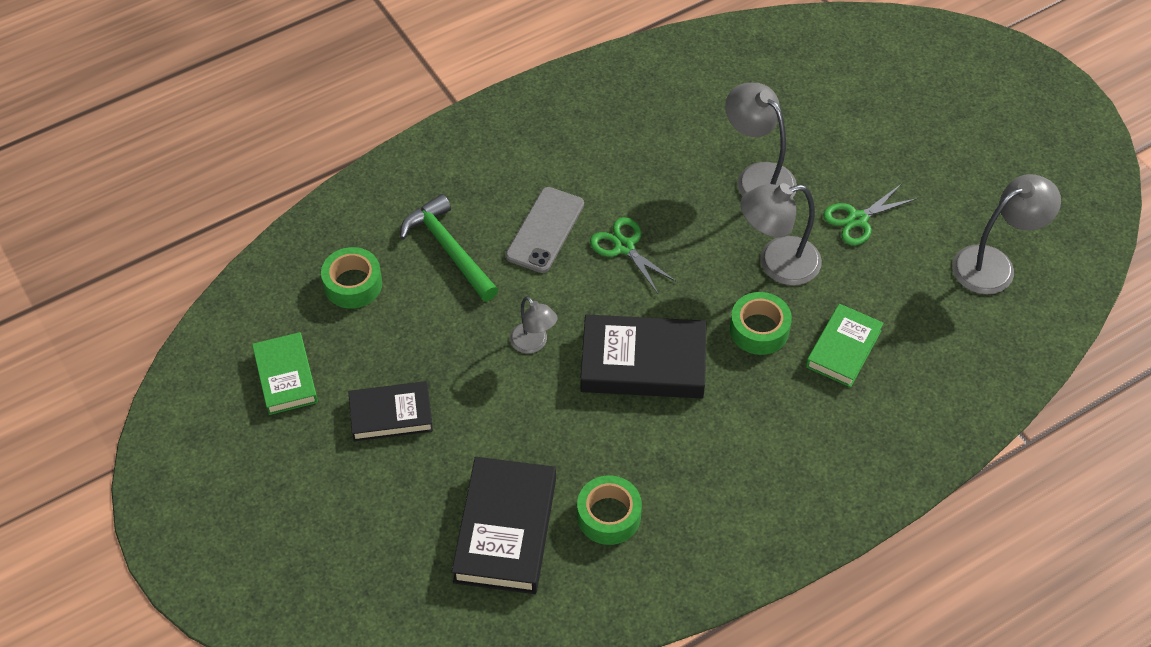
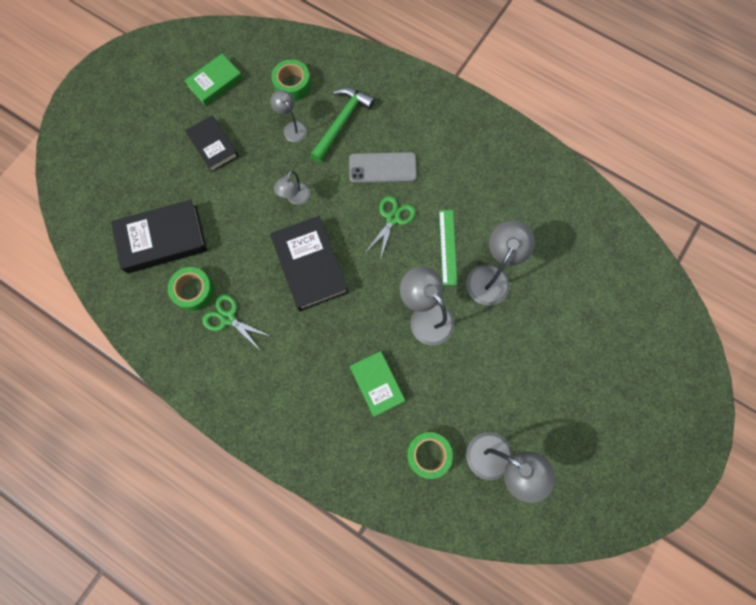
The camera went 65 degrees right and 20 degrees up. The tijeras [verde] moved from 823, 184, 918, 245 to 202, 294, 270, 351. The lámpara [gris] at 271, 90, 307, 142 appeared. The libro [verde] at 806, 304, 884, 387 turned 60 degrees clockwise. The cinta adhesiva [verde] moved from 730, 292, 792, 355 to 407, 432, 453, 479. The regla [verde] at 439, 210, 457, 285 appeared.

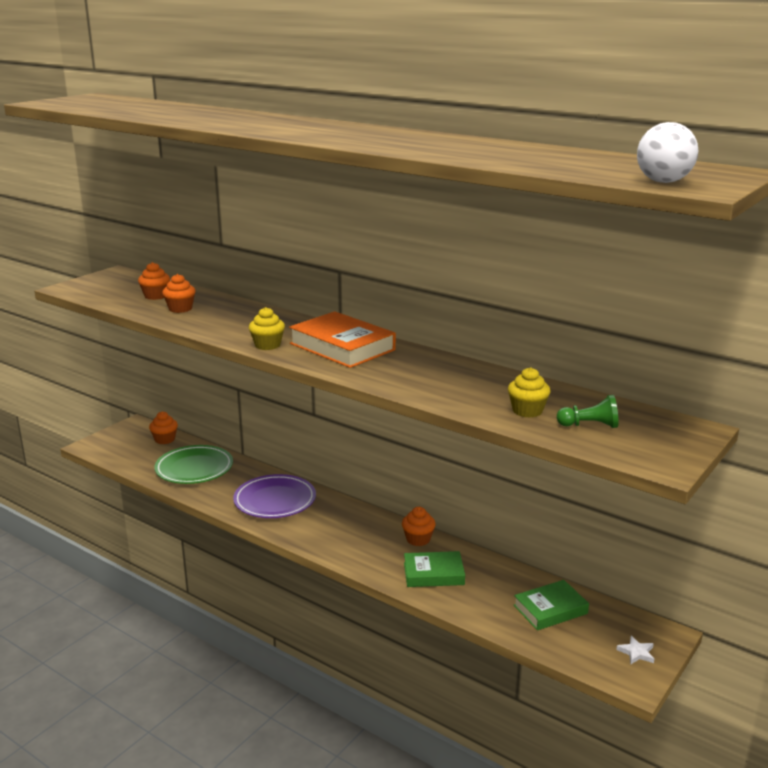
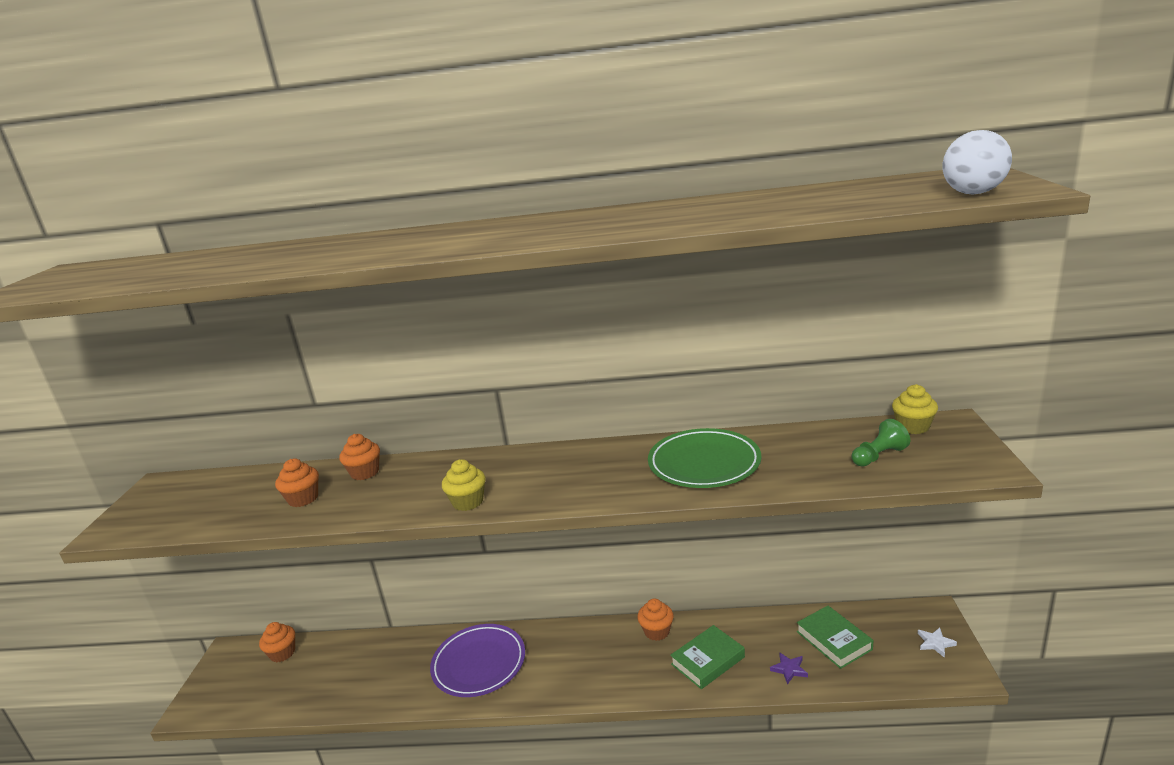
The camera went 30 degrees left and 0 degrees up. The magdalena [naranja] moved from 138, 262, 170, 300 to 339, 434, 380, 480. The plato [verde] moved from 154, 445, 233, 484 to 648, 428, 762, 488. The estrella [morado] at 770, 652, 808, 684 appeared. The libro [verde] at 514, 580, 589, 630 turned 60 degrees counterclockwise. The magdalena [amarillo] moved from 508, 367, 551, 418 to 892, 384, 938, 434. The libro [naranja] at 289, 311, 396, 368 disappeared.

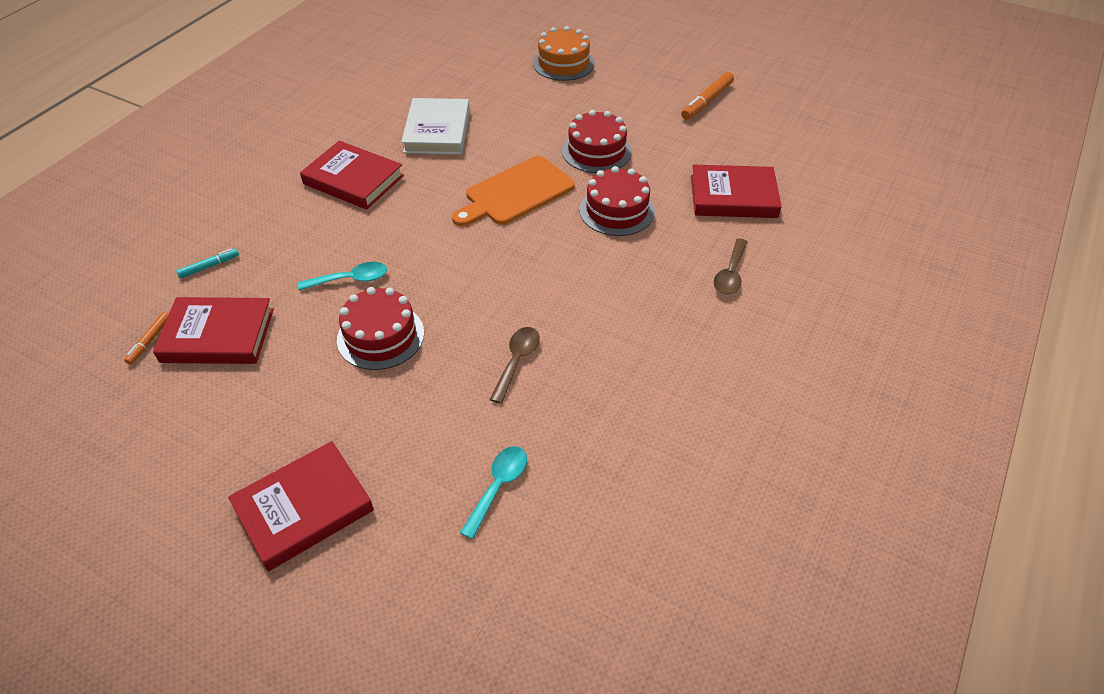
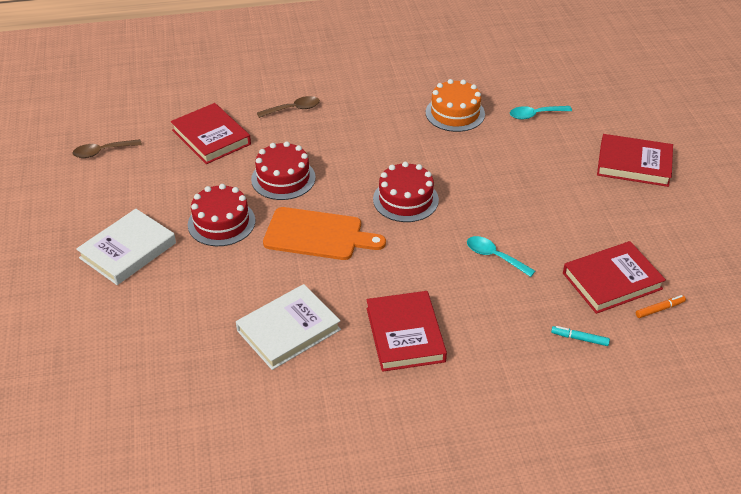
The camera went 130 degrees left and 5 degrees down. The cuchara [marrón] moved from 490, 327, 540, 404 to 72, 139, 142, 158. The libro [blanco] at 76, 209, 176, 285 appeared. The tarta [rojo] moved from 337, 287, 424, 370 to 373, 162, 439, 222. The tarta [naranja] moved from 533, 26, 595, 81 to 426, 79, 485, 132. The libro [rojo] at 153, 297, 274, 364 turned 75 degrees counterclockwise. The rotulador [naranja] at 681, 72, 734, 120 disappeared.

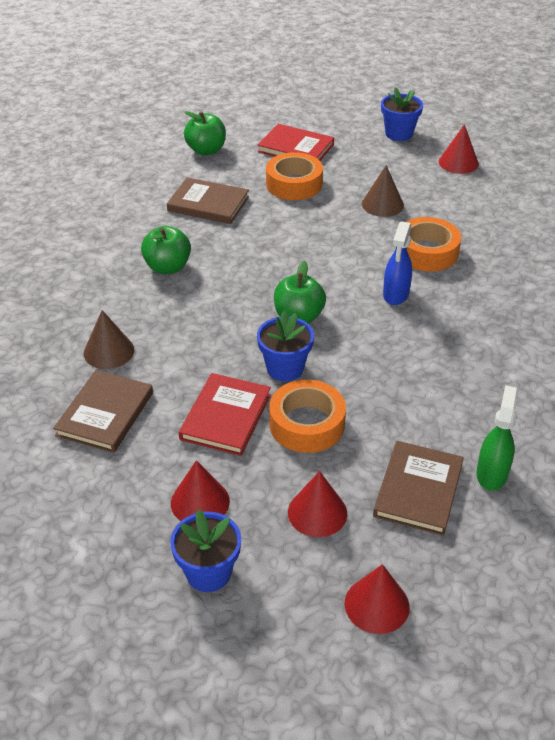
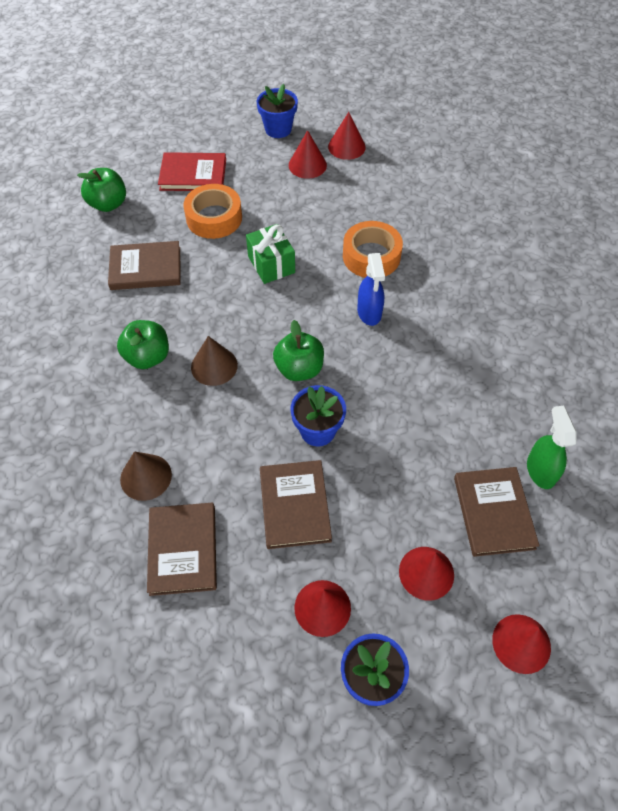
The camera went 25 degrees left and 15 degrees up. The cono [marrón] moved from 362, 165, 404, 217 to 191, 336, 238, 386. The regalo [verde] at 246, 224, 295, 284 appeared. The libro [rojo] at 179, 373, 271, 456 became the libro [marrón] at 260, 460, 332, 549. The cono [rojo] at 289, 130, 327, 179 appeared. The cinta adhesiva [naranja] at 269, 380, 346, 453 disappeared.

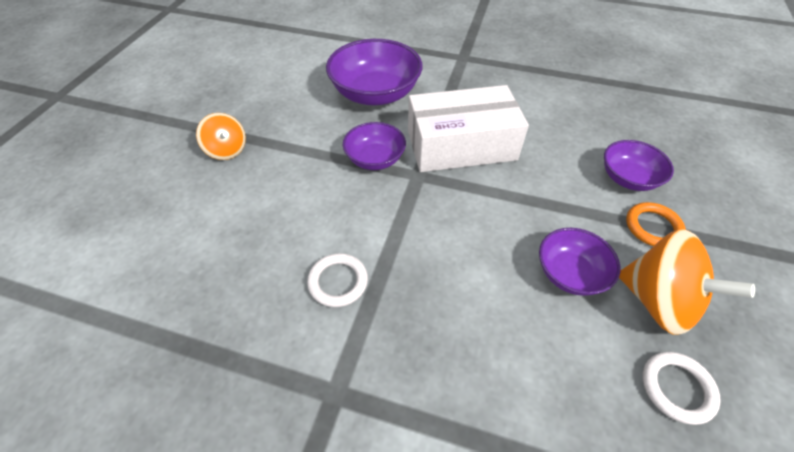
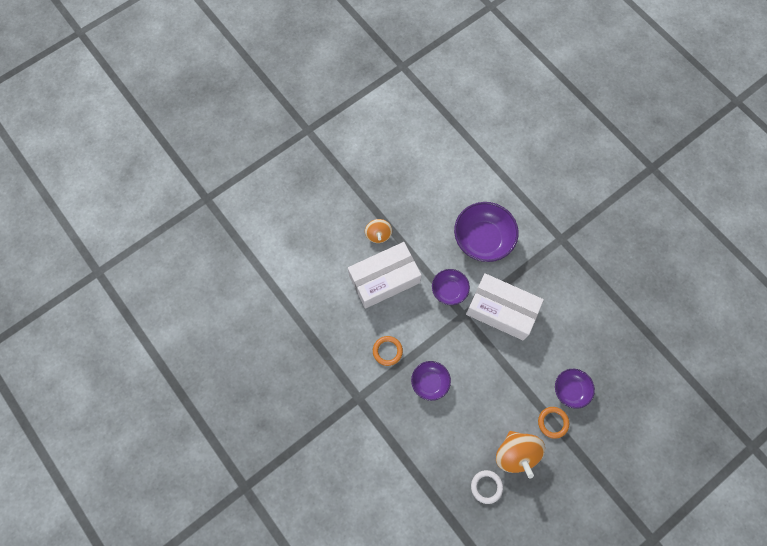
The camera went 35 degrees right and 20 degrees up. The caja [blanco] at 348, 242, 422, 309 appeared. The anillo [blanco] at 307, 253, 368, 307 became the anillo [naranja] at 373, 336, 403, 366. The cuenco [morado] moved from 539, 228, 620, 296 to 411, 361, 451, 401.

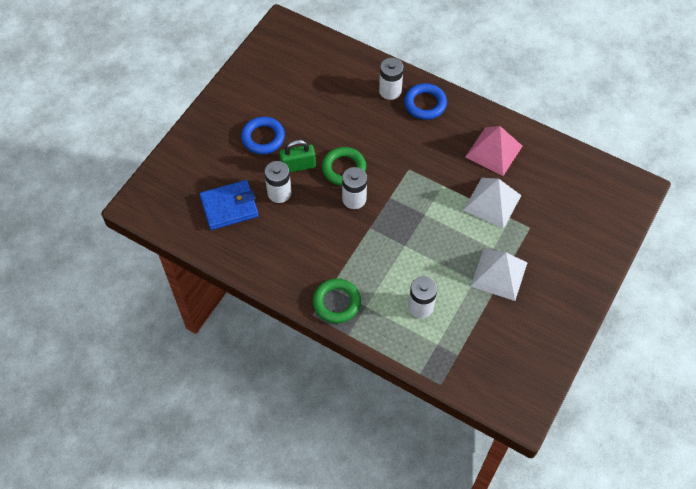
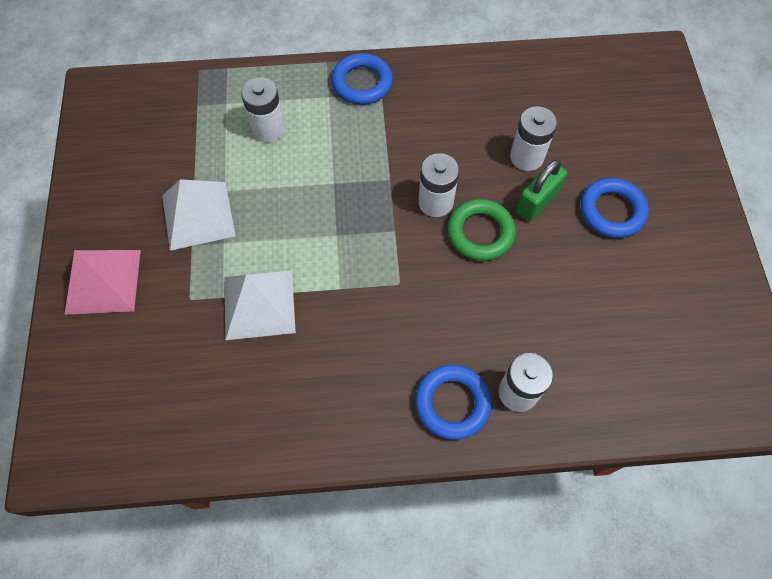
The camera went 145 degrees right and 5 degrees up. The pirámide [rosa] moved from 465, 126, 523, 176 to 65, 250, 141, 315. The anillo [verde] at 313, 278, 361, 323 became the anillo [azul] at 332, 53, 393, 105. The cartera [azul] at 199, 180, 259, 230 disappeared.

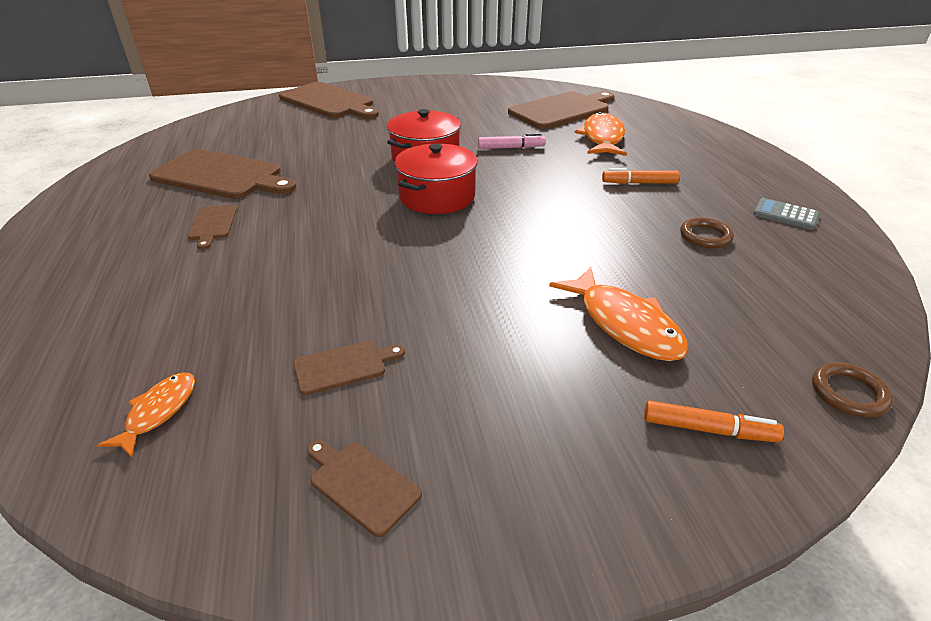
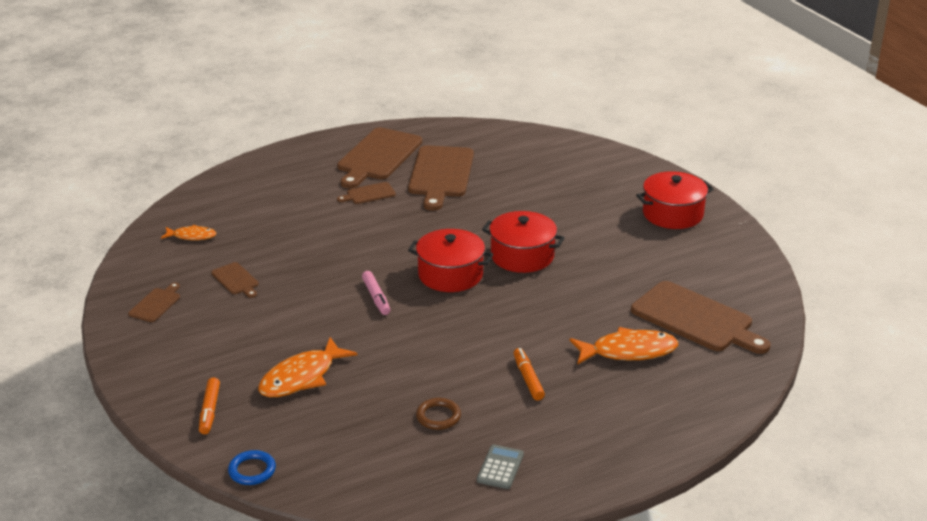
The camera went 75 degrees right and 5 degrees down. The anillo [marrón] at 812, 362, 893, 417 became the anillo [azul] at 228, 450, 276, 485. The tabla de cortar [marrón] moved from 279, 82, 379, 119 to 337, 127, 422, 189. The rotulador [rosa] moved from 478, 133, 546, 149 to 362, 271, 390, 315. The olla [rojo] at 636, 171, 714, 229 appeared.

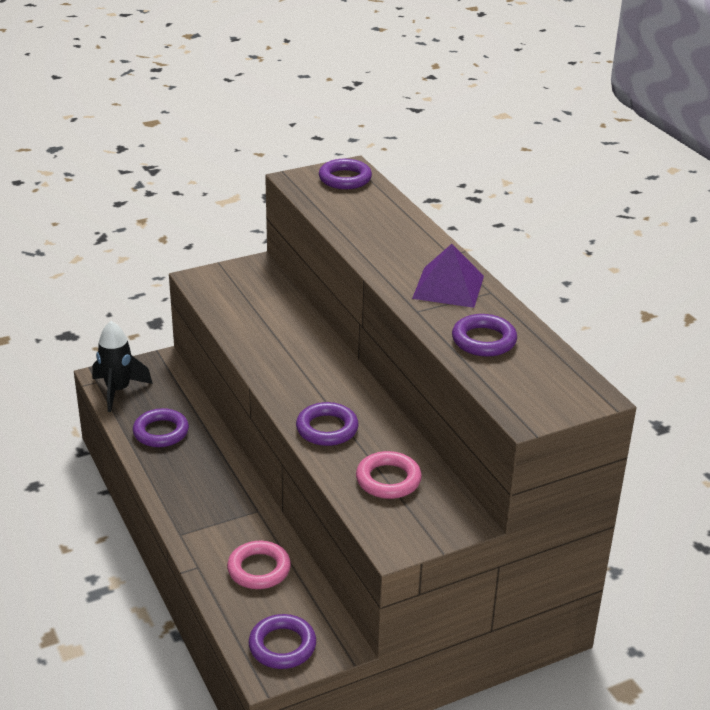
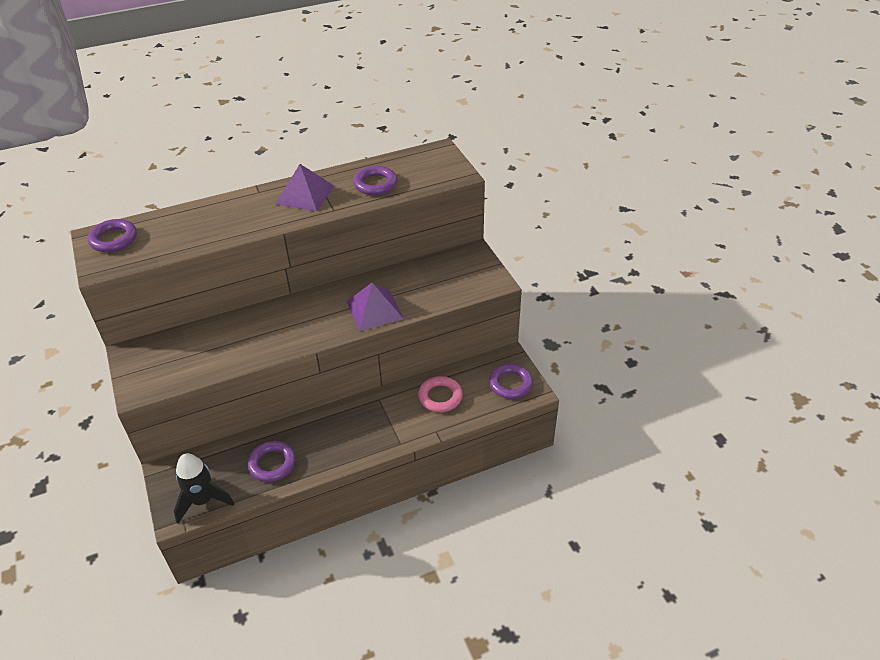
The camera went 85 degrees left and 10 degrees up. The anillo [morado] at 296, 402, 359, 446 was replaced by the pirámide [morado] at 347, 283, 404, 331. The anillo [rosa] at 356, 451, 422, 499 disappeared.

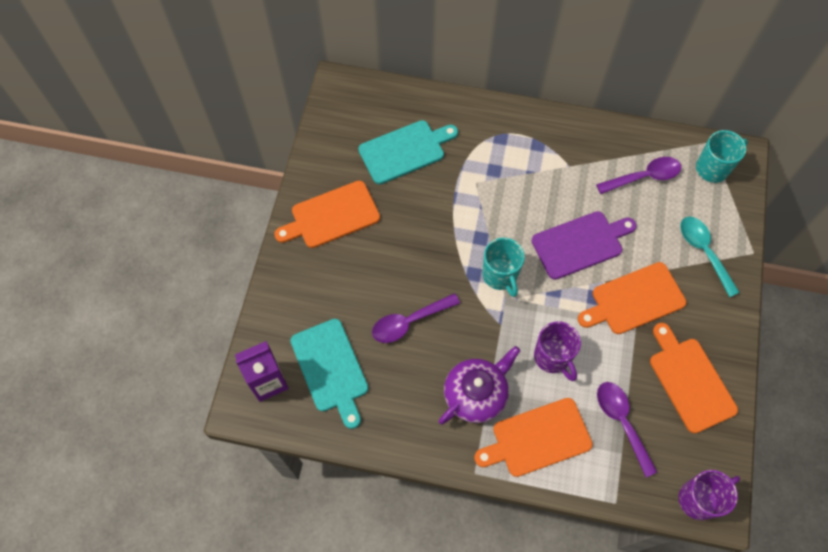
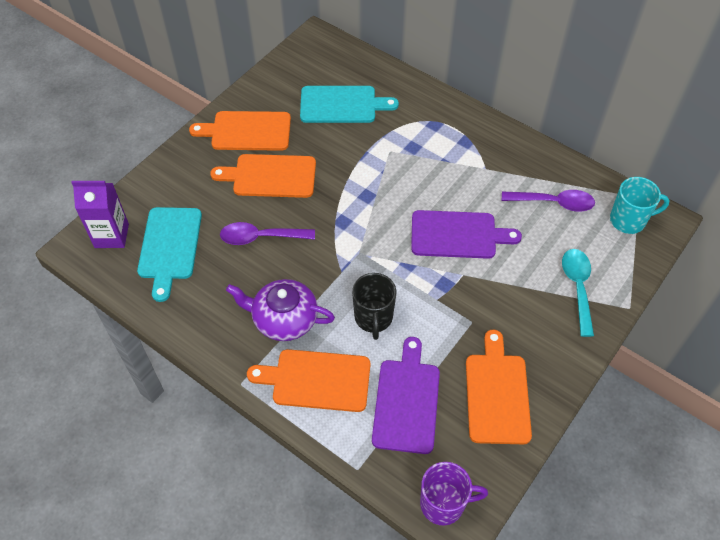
The camera went 25 degrees right and 10 degrees down. The tabla de cortar [naranja] moved from 578, 262, 687, 334 to 210, 154, 316, 198. The tetera [morado] at 439, 346, 521, 424 turned 150 degrees counterclockwise. The taza [morado] at 534, 321, 581, 381 became the taza [negro] at 352, 273, 396, 340. The cuchara [morado] at 597, 382, 657, 477 was replaced by the tabla de cortar [morado] at 372, 337, 440, 454. The taza [turquesa] at 482, 238, 525, 297 disappeared.

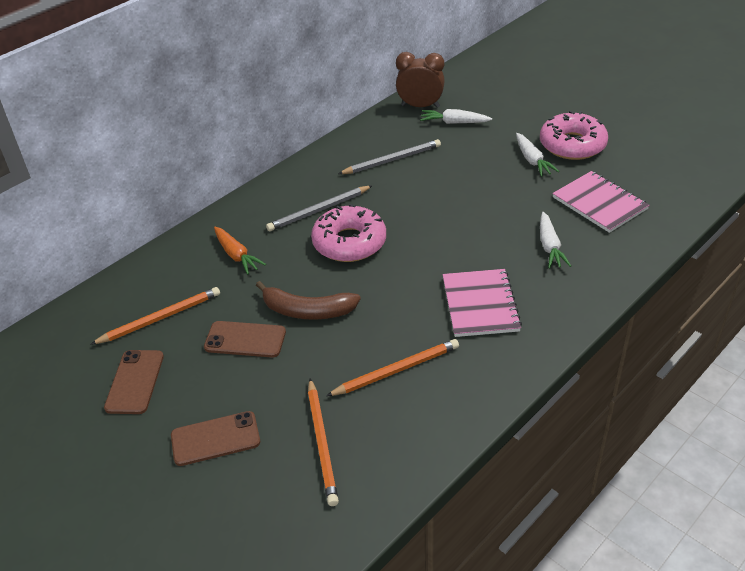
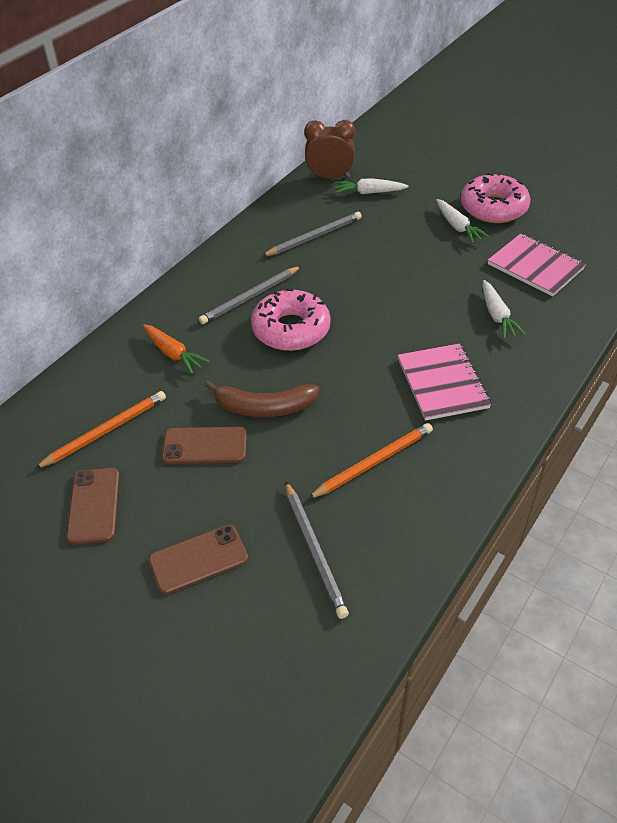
The camera went 10 degrees left and 5 degrees up. The lápiz [naranja] at 308, 378, 339, 506 became the lápiz [gris] at 286, 482, 349, 619.

